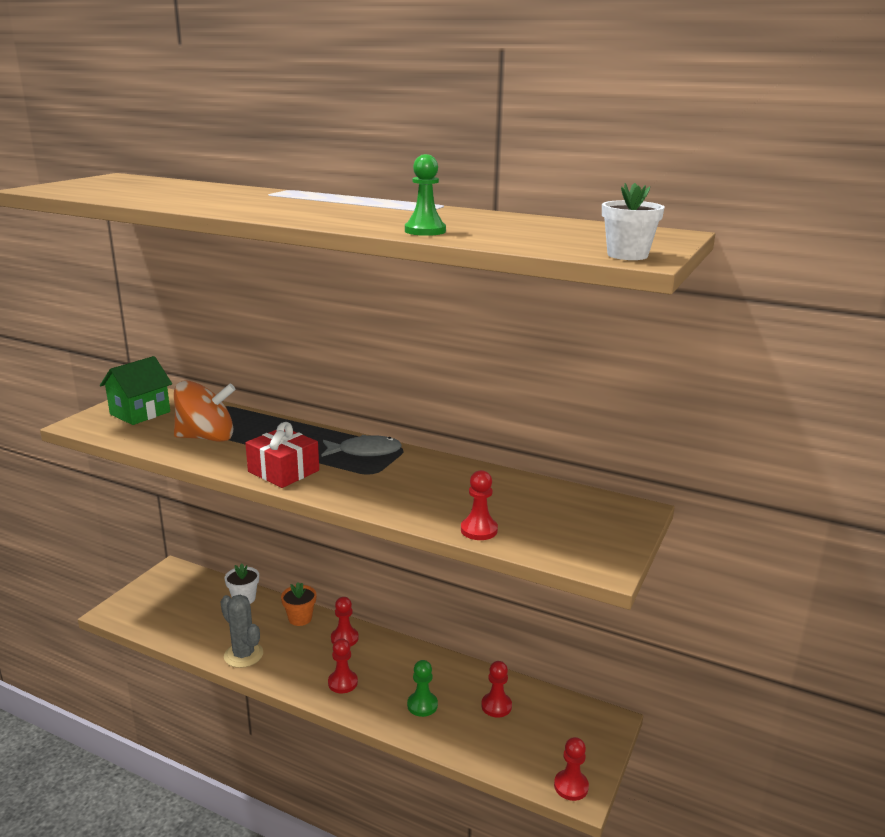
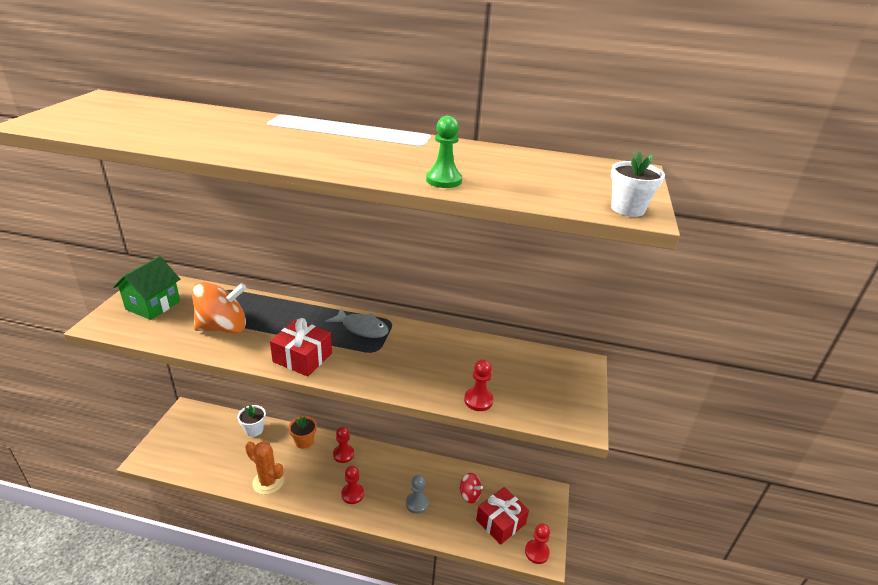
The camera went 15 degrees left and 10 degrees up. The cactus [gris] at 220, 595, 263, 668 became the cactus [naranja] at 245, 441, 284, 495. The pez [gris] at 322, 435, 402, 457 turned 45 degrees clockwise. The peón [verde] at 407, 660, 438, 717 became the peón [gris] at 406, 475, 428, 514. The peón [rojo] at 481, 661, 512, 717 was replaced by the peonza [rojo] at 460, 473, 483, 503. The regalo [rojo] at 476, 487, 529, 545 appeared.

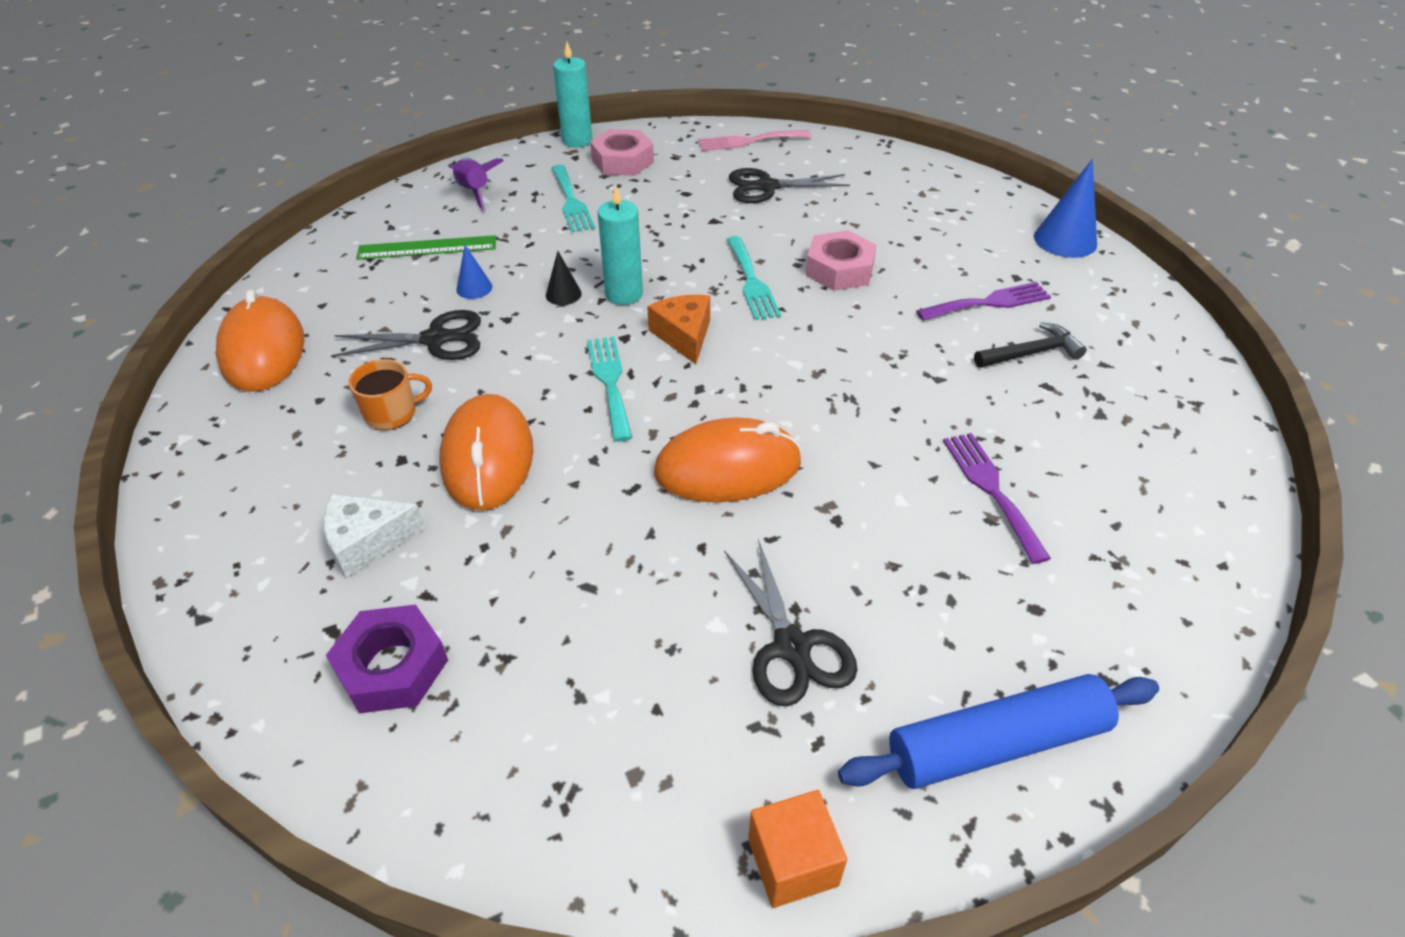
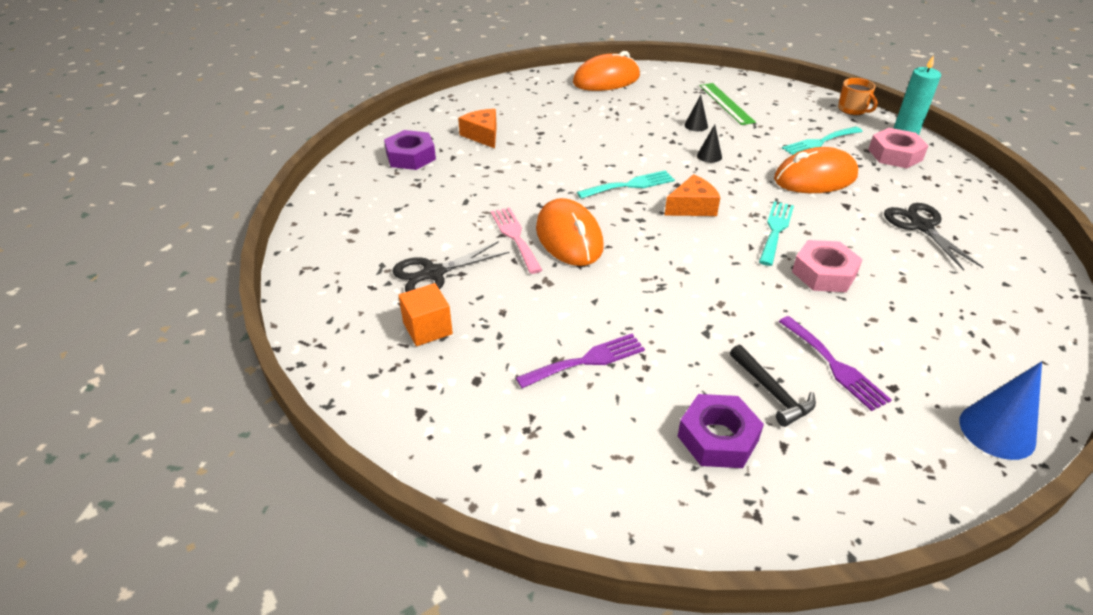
The camera went 80 degrees right and 5 degrees down. The cubo [naranja] moved from 748, 790, 847, 908 to 398, 283, 453, 346. The queso [blanco] at 324, 494, 425, 578 became the queso [naranja] at 458, 109, 497, 148. The tenedor [rosa] moved from 698, 130, 811, 151 to 491, 207, 542, 274. The tuerca [morado] at 678, 394, 764, 468 appeared. The cono [azul] at 456, 245, 492, 299 became the cono [negro] at 684, 95, 708, 131. The tenedor [turquesa] at 726, 236, 781, 320 turned 135 degrees clockwise. The ratón [naranja] moved from 440, 394, 533, 510 to 774, 147, 858, 193. The taza [naranja] moved from 349, 359, 432, 430 to 838, 78, 878, 115. The tijeras [negro] at 331, 310, 481, 360 disappeared. The cohete [morado] at 448, 158, 503, 210 disappeared. The vela [turquesa] at 598, 185, 643, 305 disappeared. The rodillo [azul] at 838, 674, 1159, 789 disappeared.

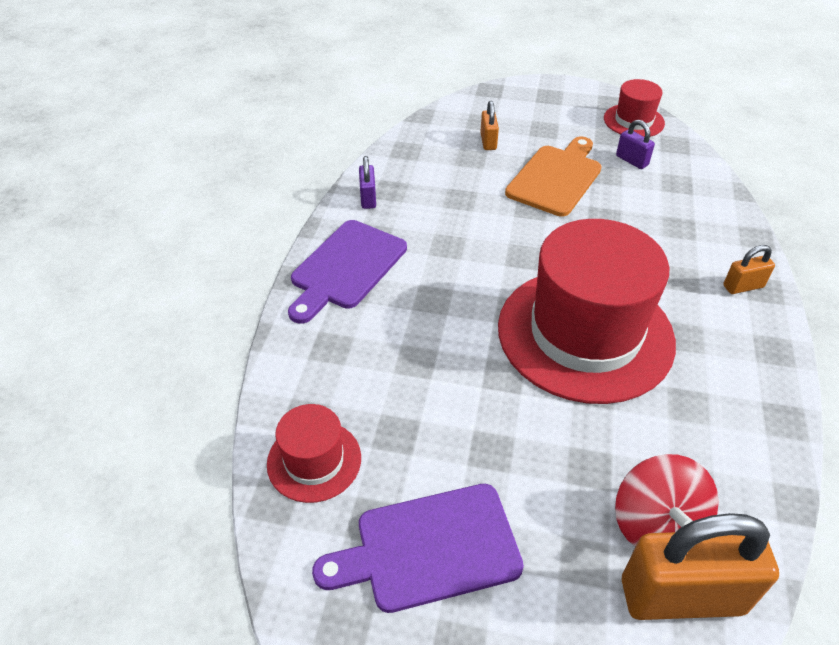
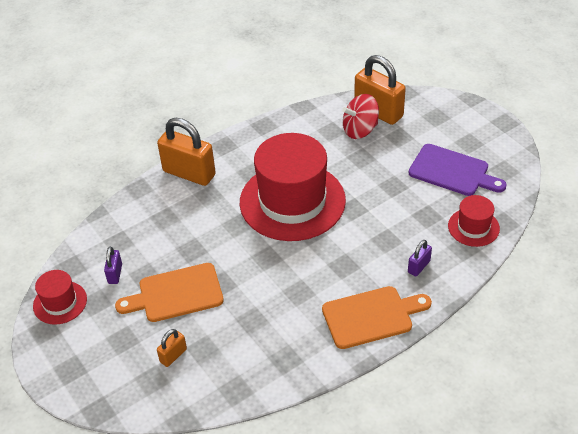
The camera went 135 degrees left and 0 degrees up. The candado [naranja] at 723, 245, 775, 294 changed to 2.13 times the size. The tabla de cortar [morado] at 288, 220, 407, 324 became the tabla de cortar [naranja] at 322, 286, 432, 349. The peonza [rojo] at 615, 454, 719, 547 turned 150 degrees counterclockwise. The candado [morado] moved from 359, 156, 376, 209 to 408, 240, 432, 277.

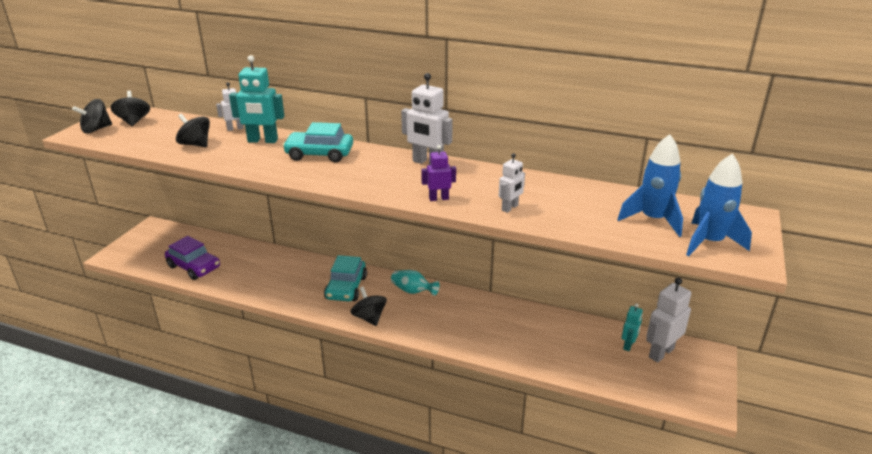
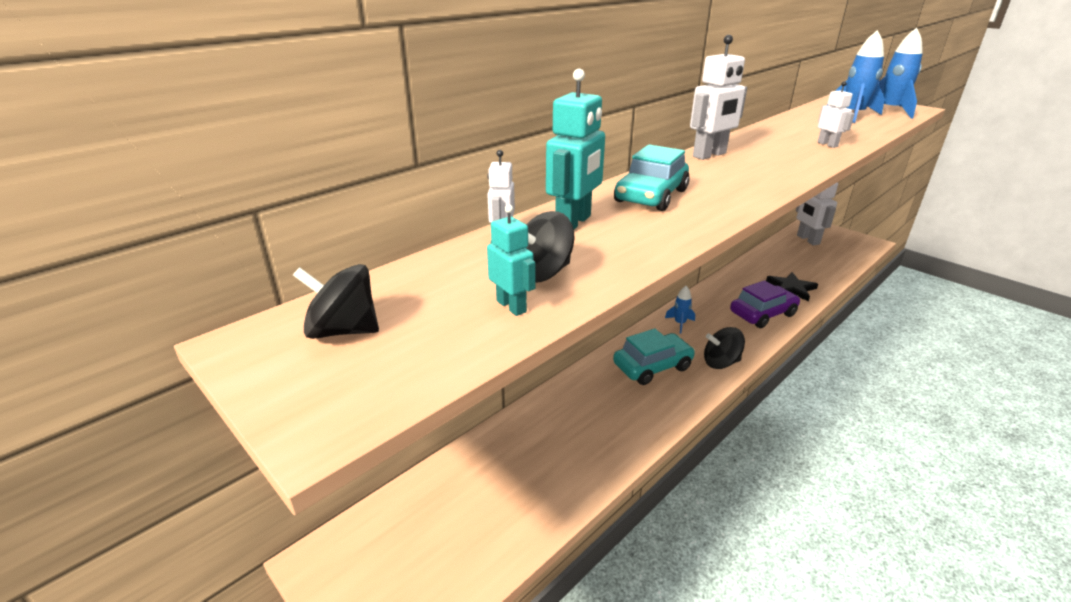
The camera went 65 degrees left and 0 degrees up. The robot [turquesa] moved from 622, 303, 643, 351 to 487, 204, 535, 316. The coche [turquesa] at 324, 255, 367, 301 turned 60 degrees counterclockwise. The florero [turquesa] at 391, 270, 440, 296 was replaced by the cohete [azul] at 665, 286, 695, 334. The coche [morado] moved from 165, 236, 220, 280 to 730, 280, 800, 328. The estrella [negro] at 766, 272, 818, 301 appeared. The peonza [negro] at 72, 99, 112, 133 disappeared. The robot [morado] at 421, 145, 456, 201 disappeared.

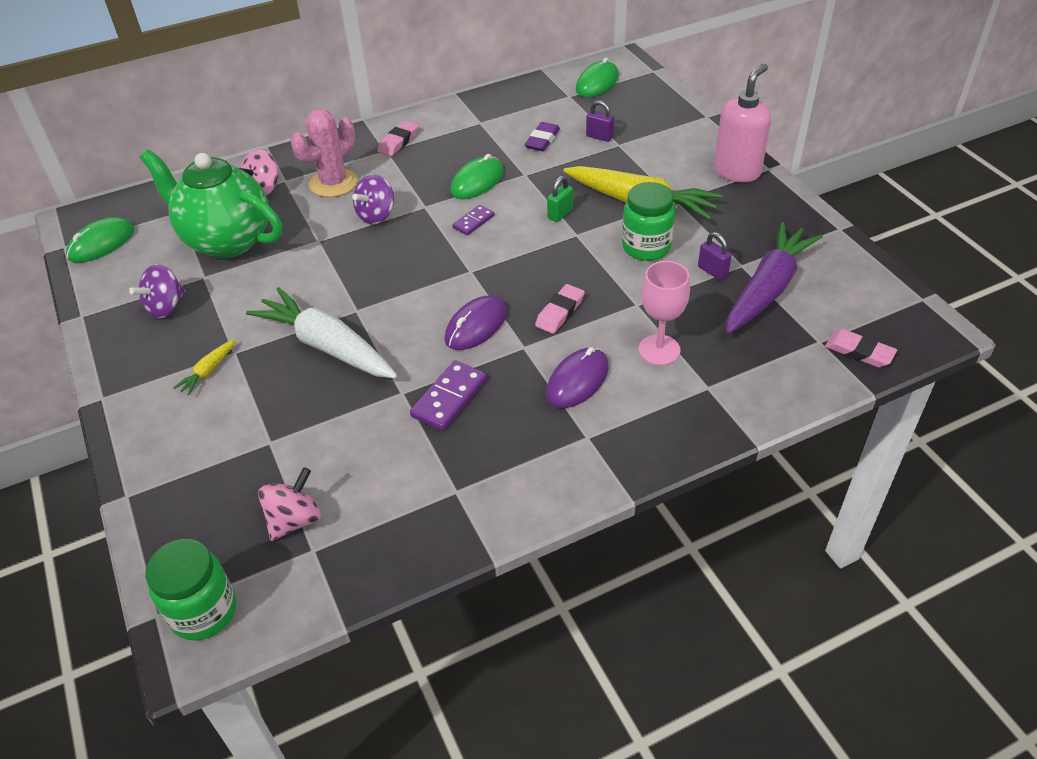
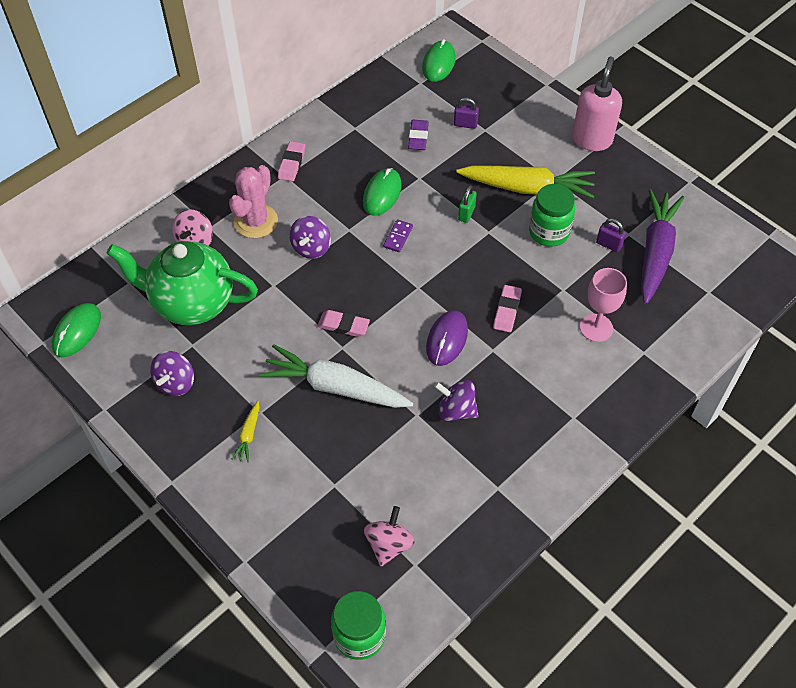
The camera went 20 degrees left and 10 degrees up. The goma de borrar [rosa] moved from 825, 329, 897, 368 to 317, 310, 370, 337. The ficha de dominó [morado] at 410, 360, 487, 431 was replaced by the peonza [morado] at 434, 380, 478, 421. The ratón [morado] at 546, 347, 609, 408 disappeared.

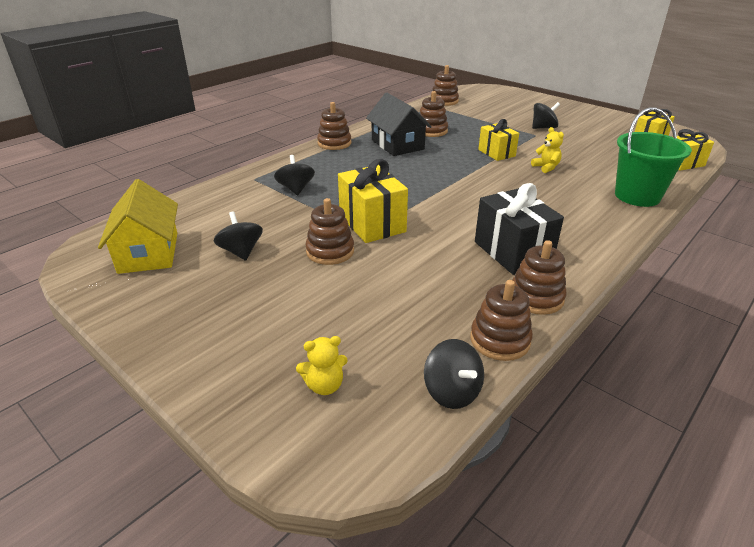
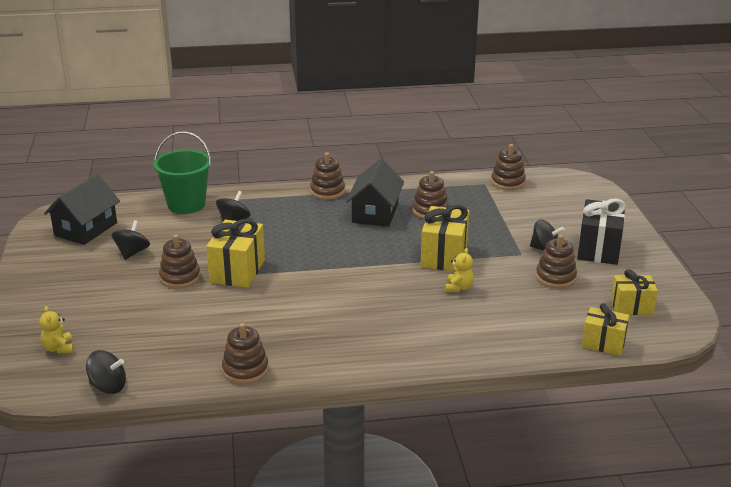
The camera went 40 degrees right and 5 degrees down. The osito [amarillo] at 296, 336, 348, 395 turned 45 degrees clockwise. The casa [amarillo] at 98, 179, 178, 274 became the casa [negro] at 44, 174, 120, 245. The peonza [negro] at 424, 339, 484, 409 turned 90 degrees counterclockwise. The balde [verde] moved from 615, 107, 692, 207 to 153, 131, 212, 214. The regalo [amarillo] at 478, 119, 519, 161 changed to 1.54 times the size. The juguete apilable [marrón] moved from 470, 280, 533, 361 to 536, 234, 577, 288. The regalo [negro] moved from 475, 183, 564, 275 to 577, 198, 626, 265.

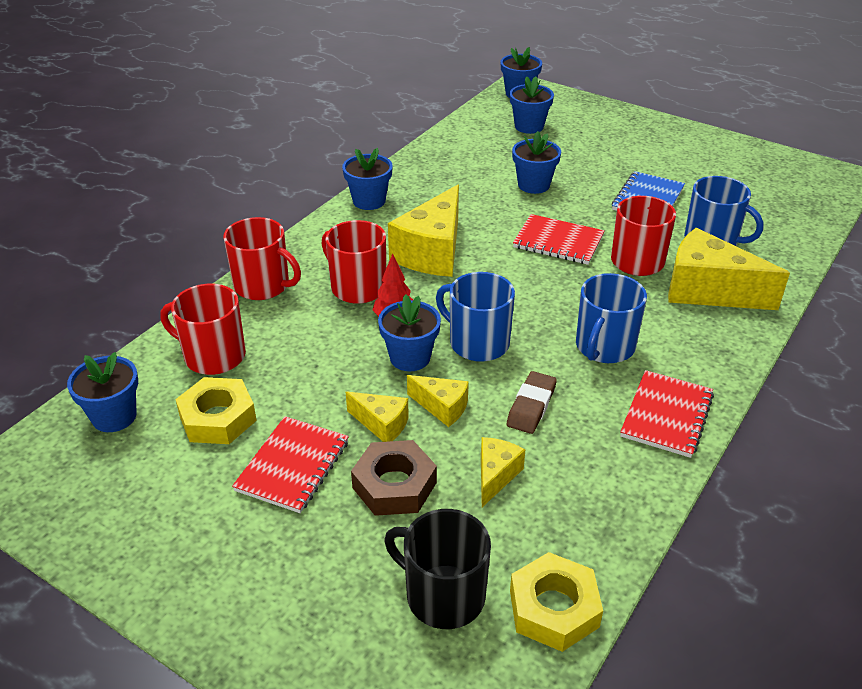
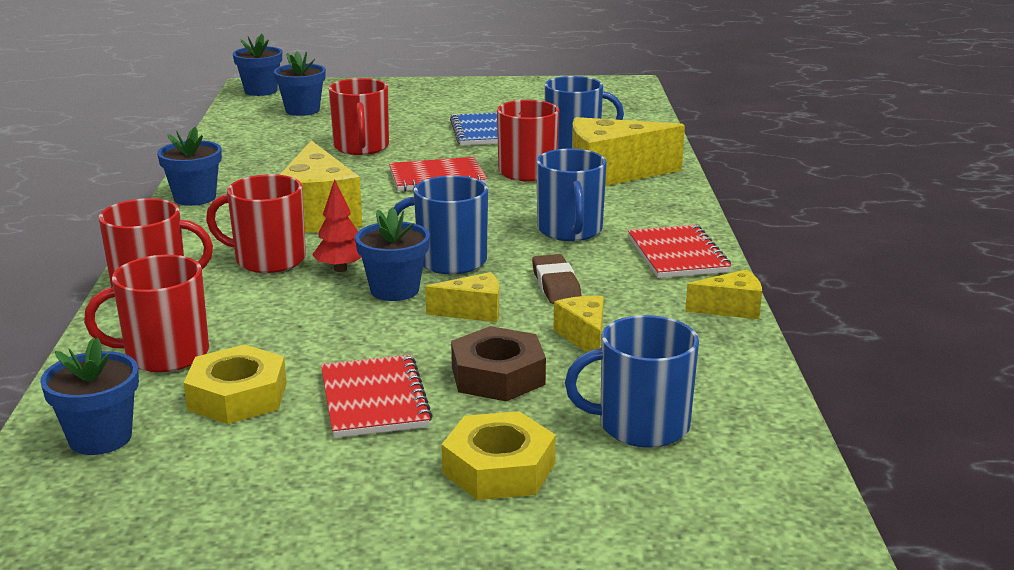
The camera went 35 degrees left and 15 degrees down. The maceta [azul] at 512, 131, 561, 194 was replaced by the taza [rojo] at 329, 78, 389, 155. The tuerca [amarillo] moved from 510, 552, 603, 652 to 442, 411, 556, 500. The taza [negro] at 384, 509, 491, 629 became the taza [azul] at 565, 315, 699, 448. The queso [amarillo] moved from 346, 392, 409, 442 to 685, 269, 762, 319.

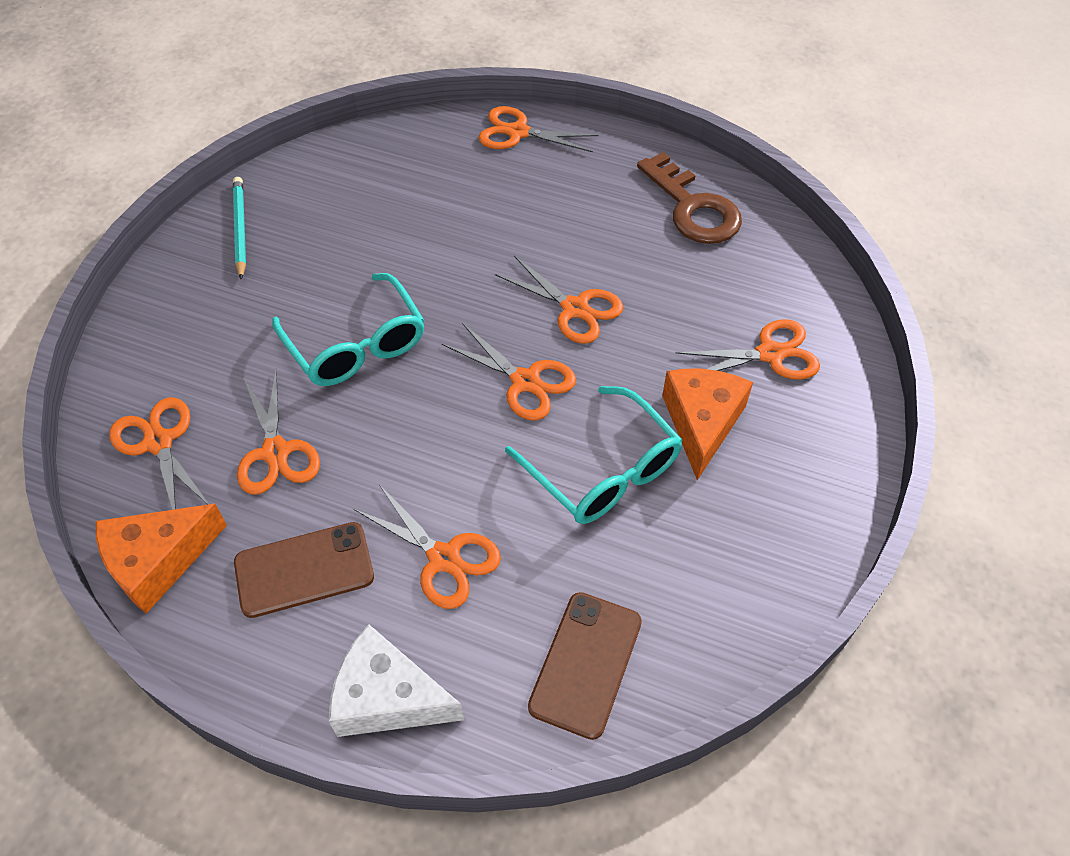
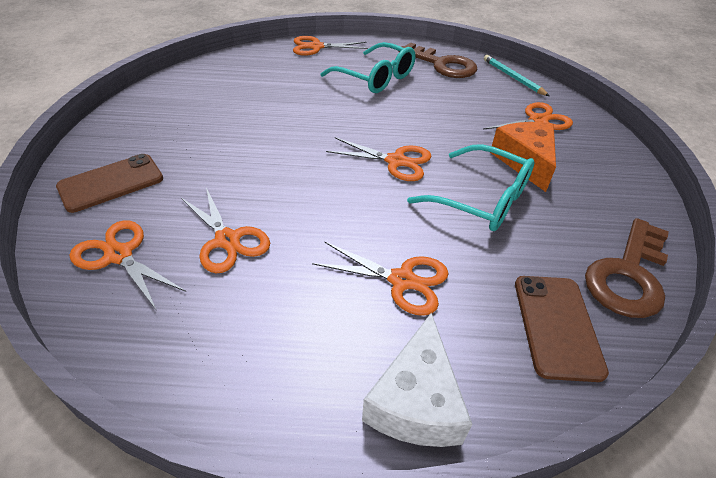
The camera went 20 degrees left and 10 degrees down. The móvil [marrón] moved from 234, 522, 374, 618 to 56, 154, 163, 213. The gafas [turquesa] moved from 272, 273, 425, 386 to 321, 42, 416, 93. The queso [blanco] at 329, 624, 464, 737 turned 75 degrees counterclockwise. The lápiz [turquesa] moved from 233, 177, 246, 280 to 484, 55, 549, 96. The llave [marrón] at 585, 218, 669, 318 appeared. The queso [naranja] at 96, 504, 227, 614 disappeared. The tijeras [naranja] at 495, 256, 623, 344 disappeared.

